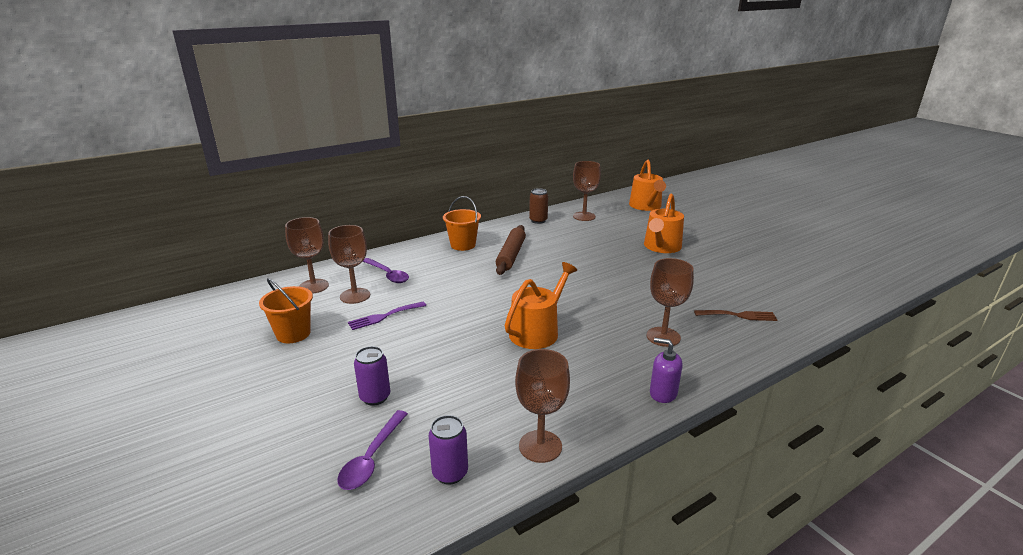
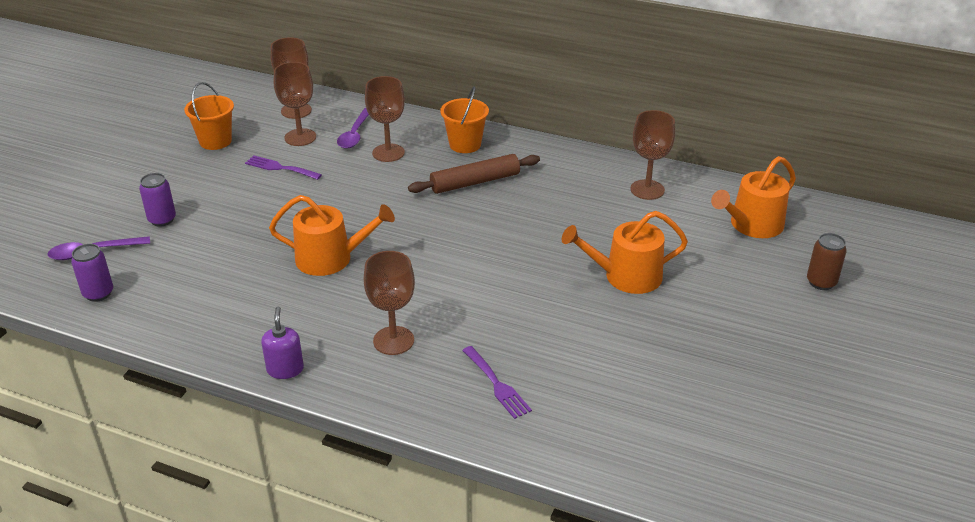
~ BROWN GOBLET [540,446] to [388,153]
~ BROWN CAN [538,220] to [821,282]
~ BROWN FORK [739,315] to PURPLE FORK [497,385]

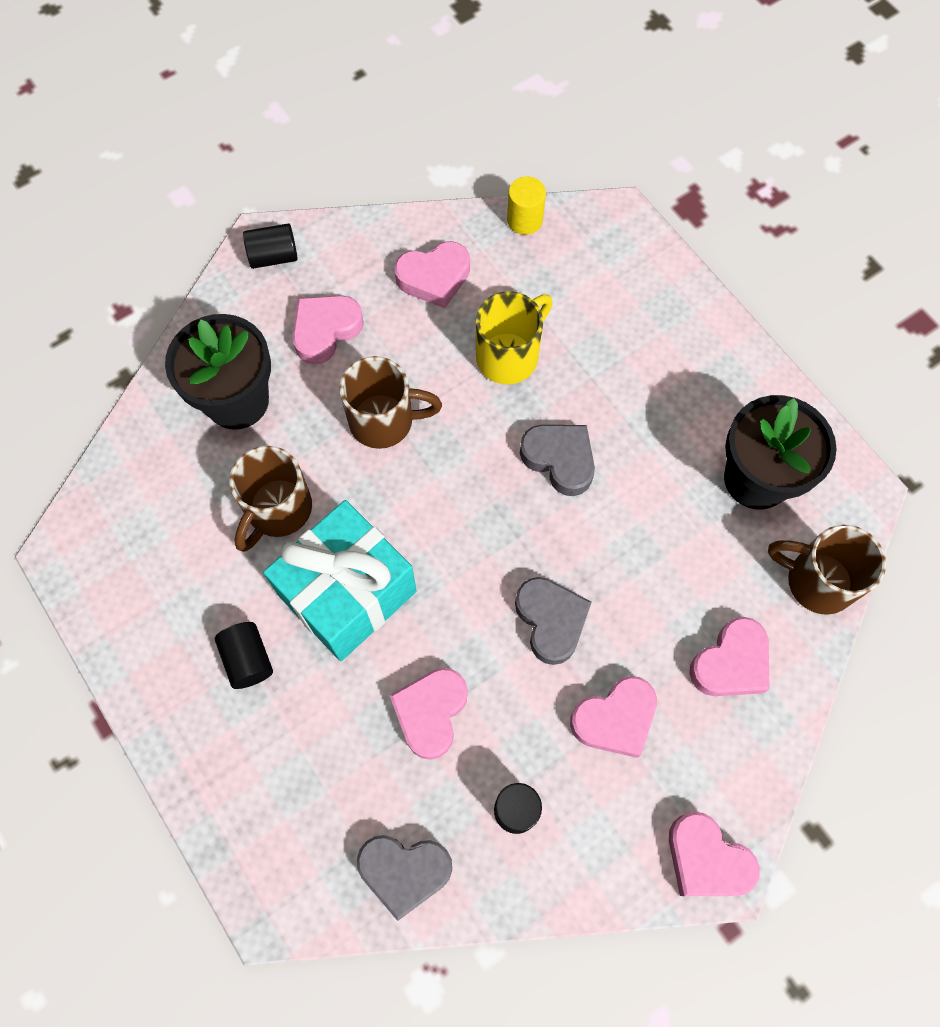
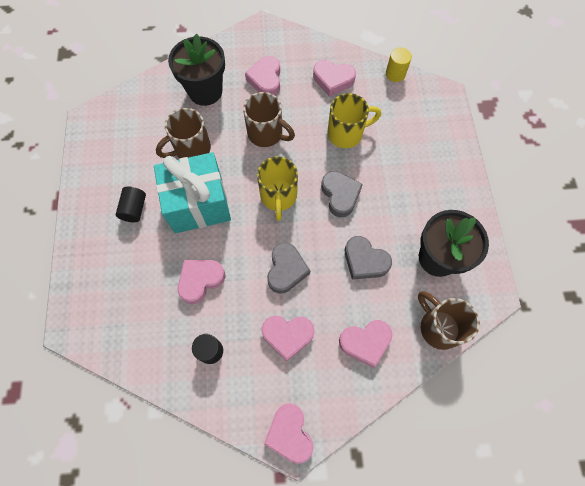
- BLACK CYLINDER [274,256]
+ YELLOW MUG [278,197]
~ GREY HEART [404,871] to [364,261]
~ PINK HEART [325,331] = [266,80] 75 degrees counterclockwise

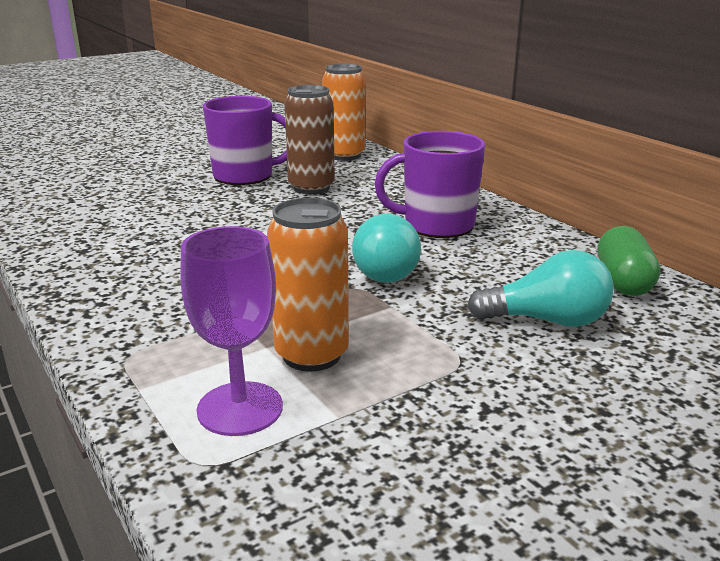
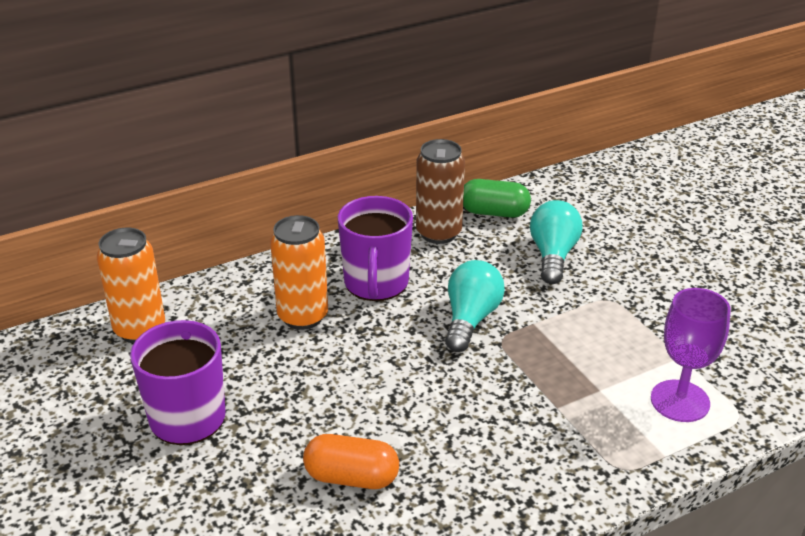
+ ORANGE CAPSULE [351,477]
~ ORANGE CAN [311,355] to [303,316]
~ BROWN CAN [311,188] to [438,233]
~ TURQUOISE LIGHT BULB [389,270] = [470,319] 90 degrees counterclockwise

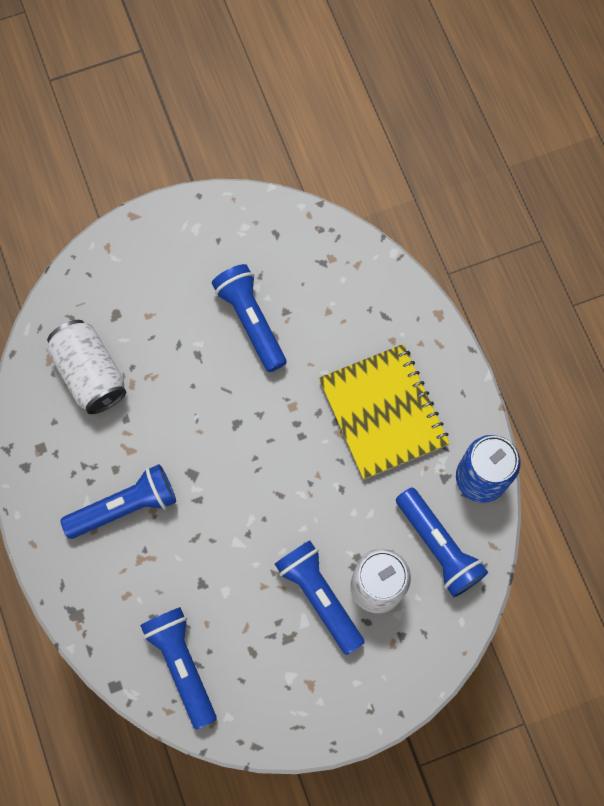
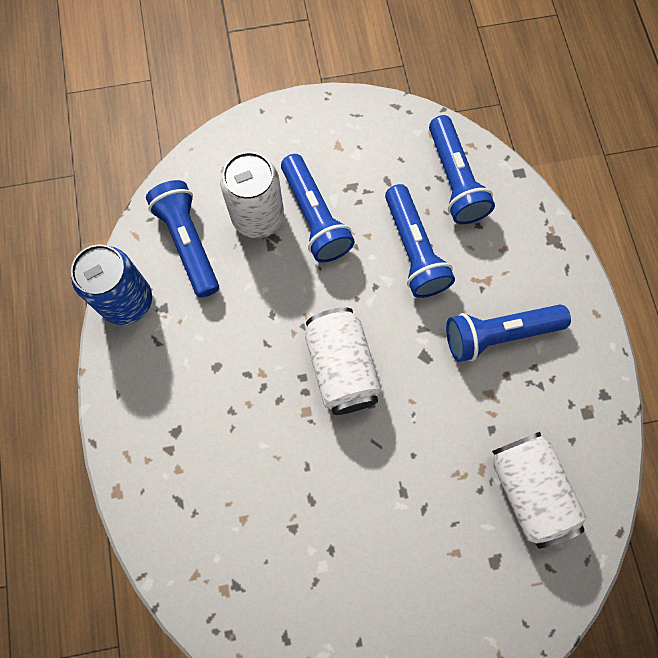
- YELLOW NOTEBOOK [383,412]
+ WHITE CAN [341,367]
~ BLUE FLASHLIGHT [251,321] to [414,250]

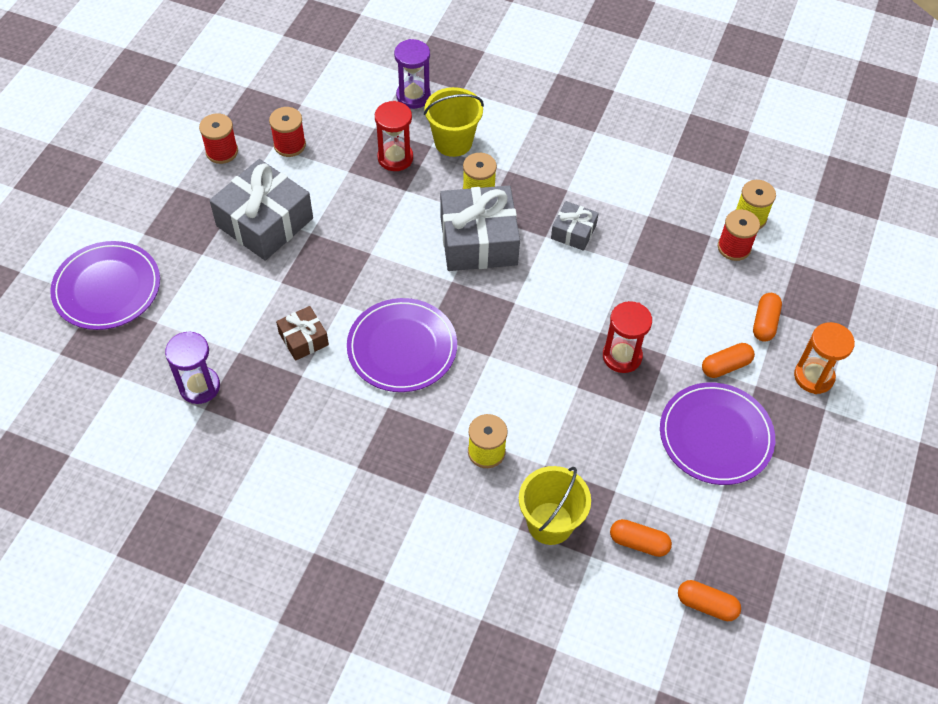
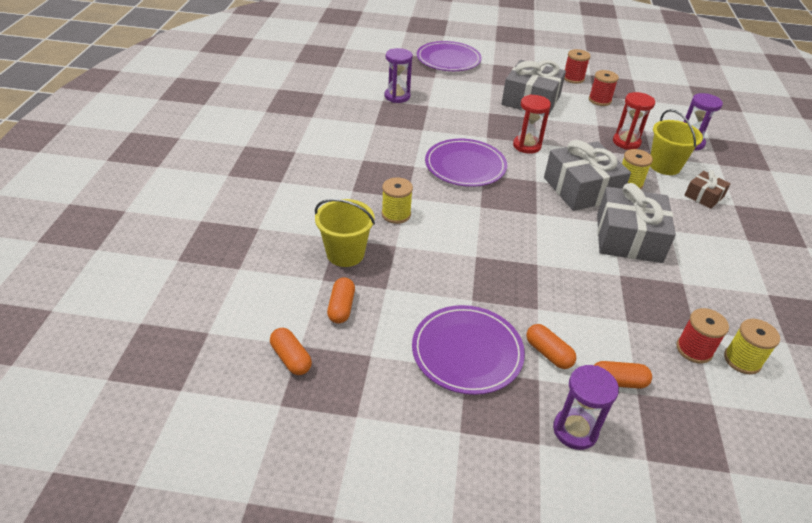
~ BROWN GIFT [303,339] to [704,196]
~ RED HOURGLASS [622,356] to [527,146]
~ ORANGE HOURGLASS [813,377] to PURPLE HOURGLASS [575,430]
~ ORANGE CAPSULE [706,605] = [291,358] 45 degrees counterclockwise
~ GREY GIFT [573,232] = [628,238] x1.95

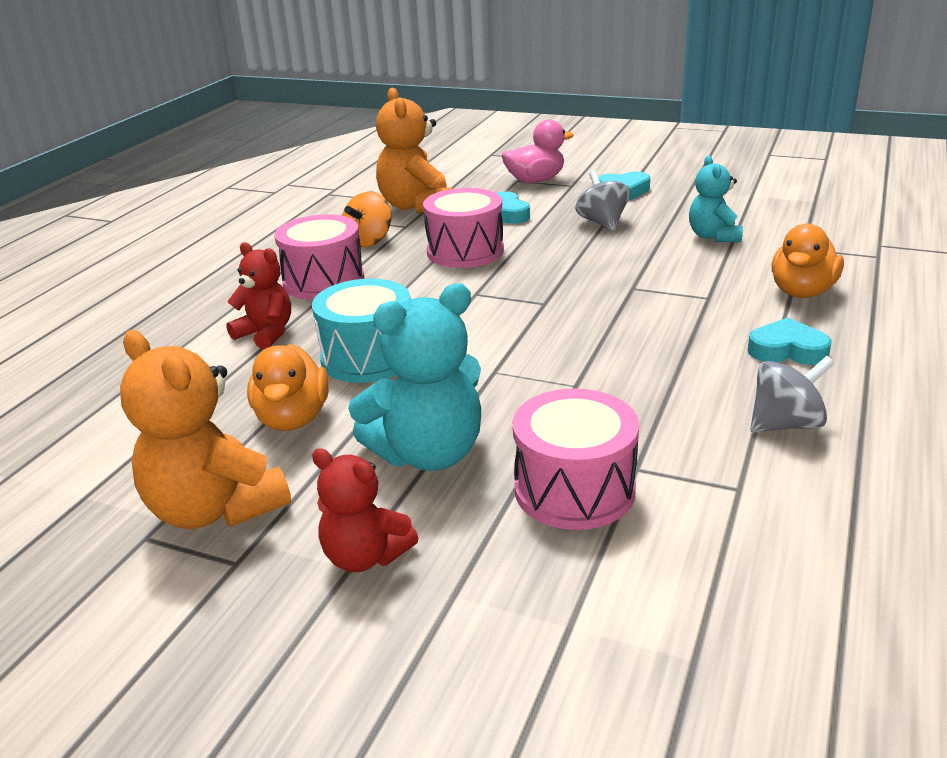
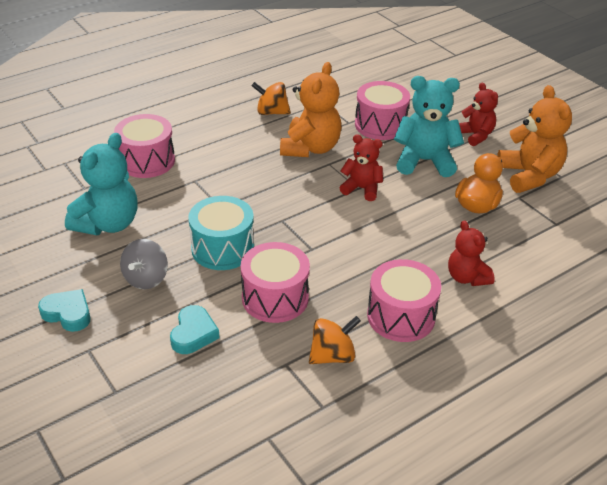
- PINK DUCK [535,181]
- TURQUOISE HEART [787,350]
+ RED TEDDY BEAR [362,189]
~ TURQUOISE DRUM [368,357] to [222,248]
~ ORANGE TEDDY BEAR [417,206] to [310,148]
~ ORANGE DUCK [802,292] to PINK DRUM [147,161]
~ GREY SPINNING TOP [786,424] to ORANGE SPINNING TOP [271,112]
~ TURQUOISE TEDDY BEAR [713,236] = [108,224] x1.61

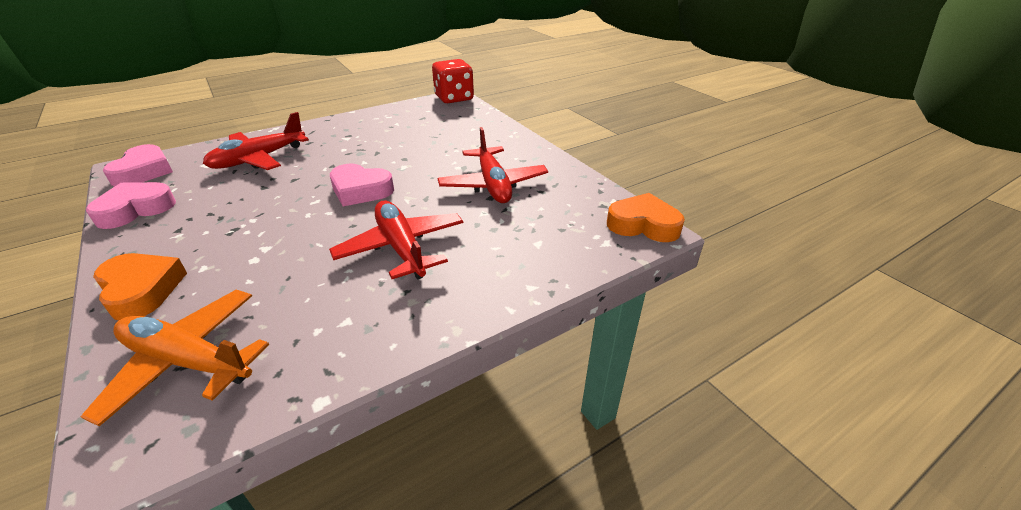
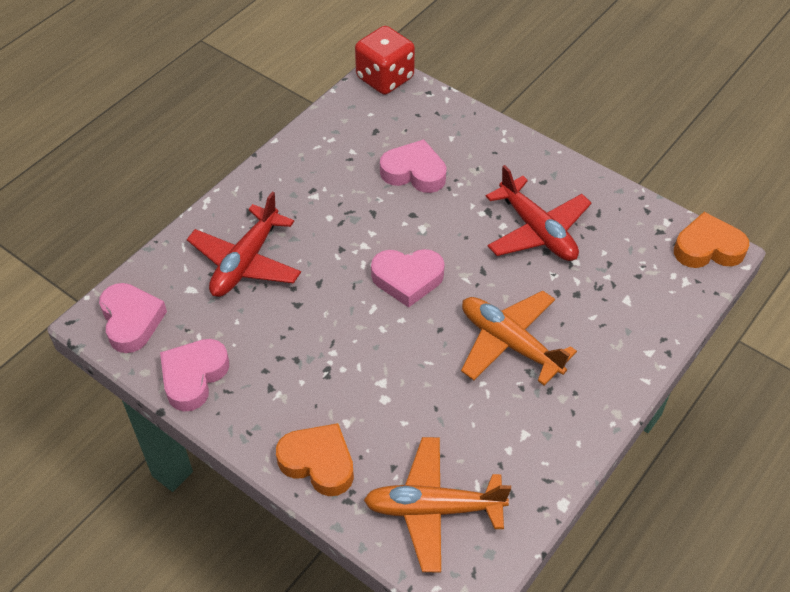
+ PINK HEART [414,172]
~ RED PLANE [401,248] to ORANGE PLANE [510,343]

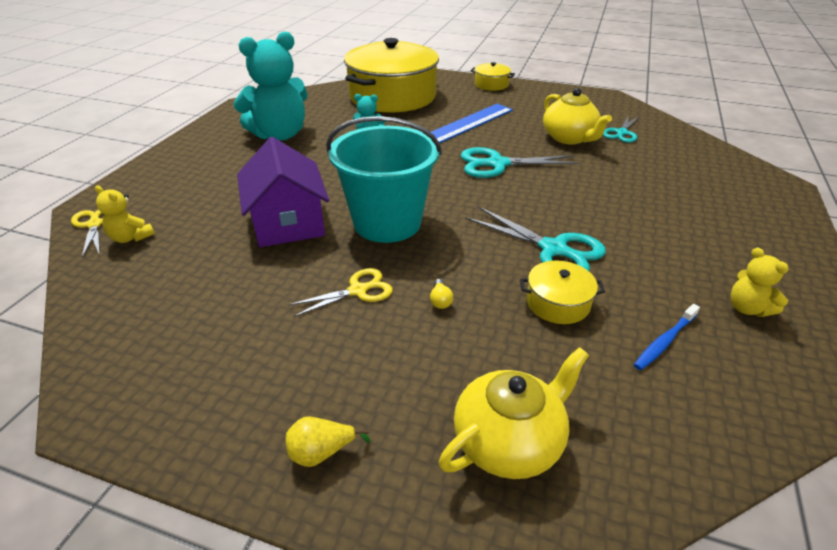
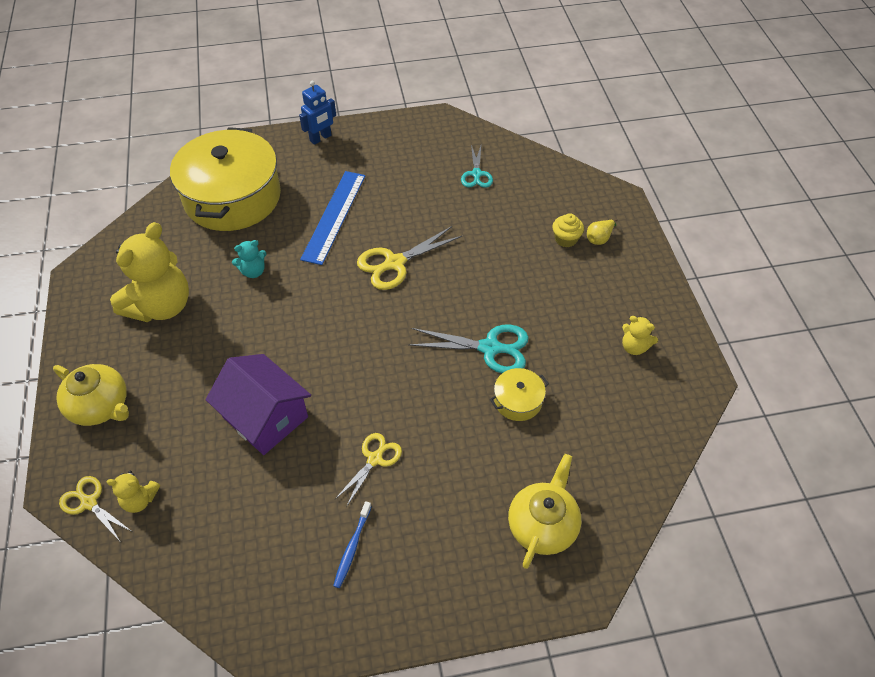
- TURQUOISE BUCKET [387,223]
- YELLOW LIGHT BULB [440,300]
+ YELLOW CUPCAKE [566,239]
~ YELLOW PEAR [321,452] to [599,238]
~ YELLOW TEAPOT [569,138] to [101,406]
~ BLUE TOOTHBRUSH [664,342] to [352,548]
~ YELLOW POT [491,84] to BLUE ROBOT [320,138]
~ TURQUOISE TEDDY BEAR [280,134] to YELLOW TEDDY BEAR [161,306]
~ TURQUOISE SCISSORS [497,164] to YELLOW SCISSORS [394,263]

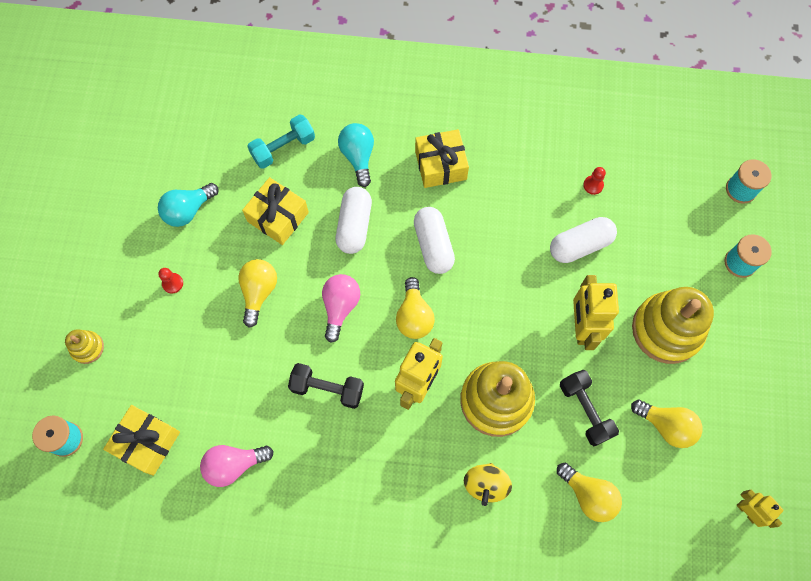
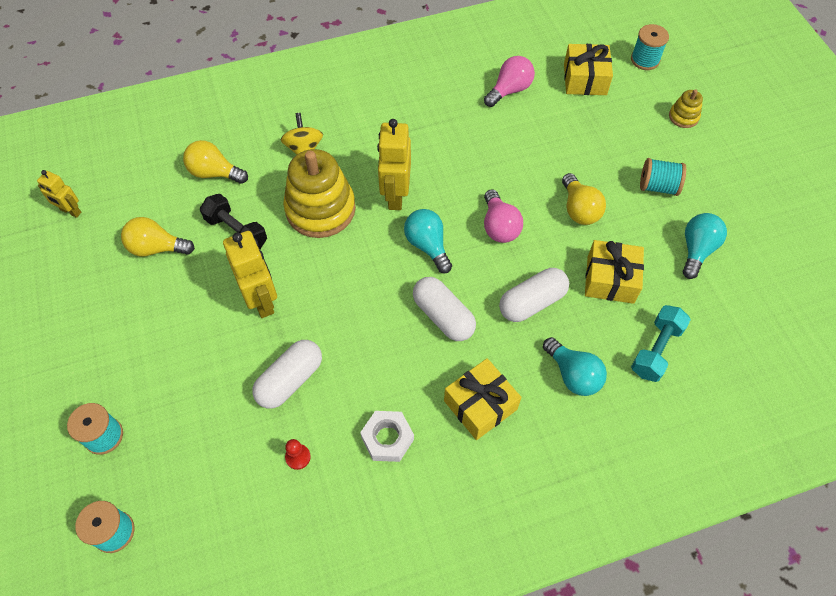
- BLACK DUMBBELL [327,389]
- YELLOW STACKING TOY [667,329]
+ WHITE NUT [387,438]
~ RED PAWN [172,283] to TURQUOISE SPOOL [658,186]
~ YELLOW LIGHT BULB [414,316] to TURQUOISE LIGHT BULB [427,246]
~ WHITE CAPSULE [354,225] = [532,302] 75 degrees clockwise

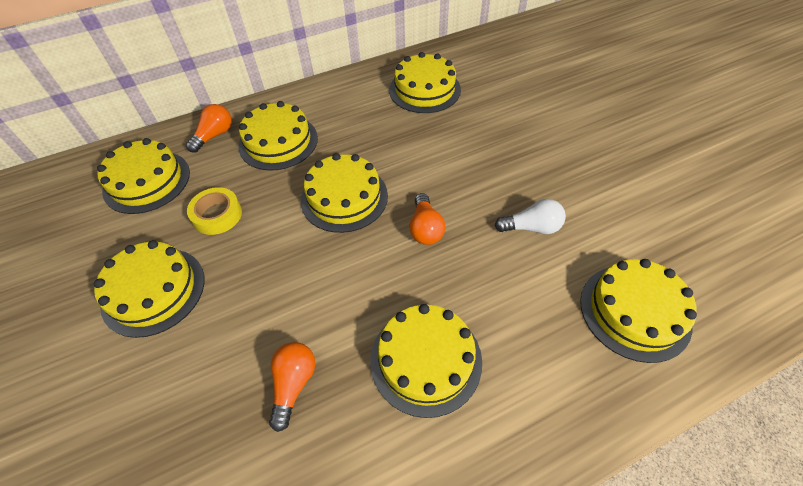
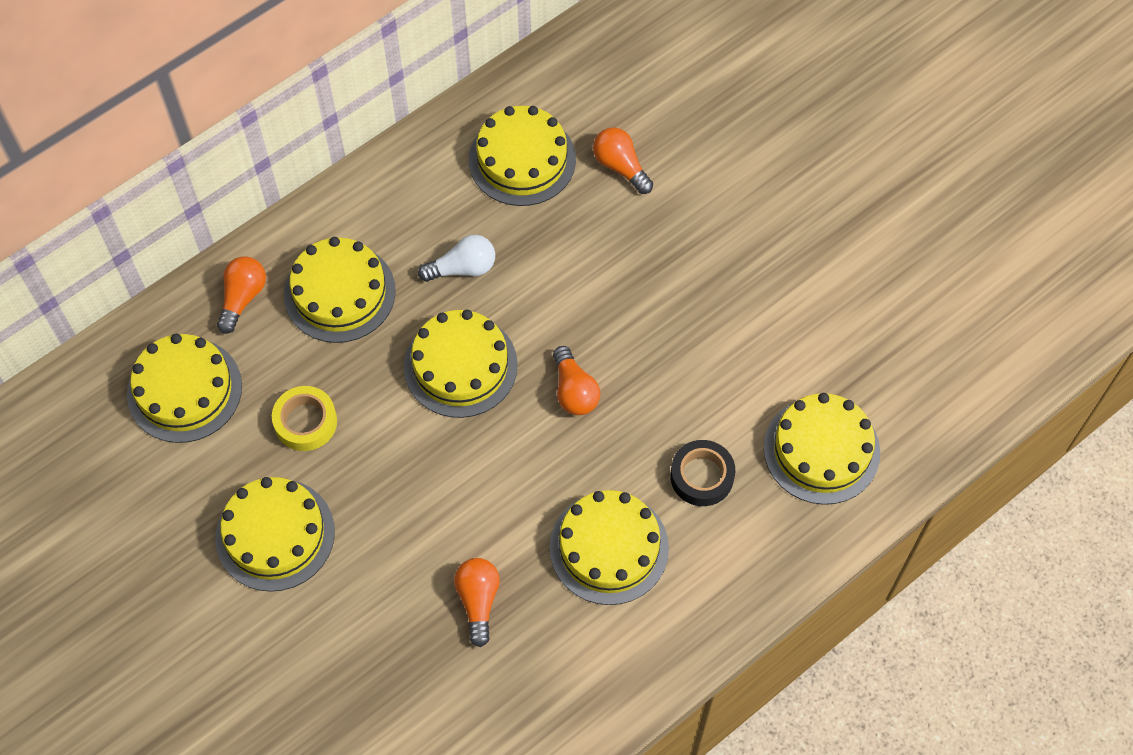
+ ORANGE LIGHT BULB [620,167]
+ BLACK TAPE [702,476]
~ WHITE LIGHT BULB [531,227] to [462,268]

